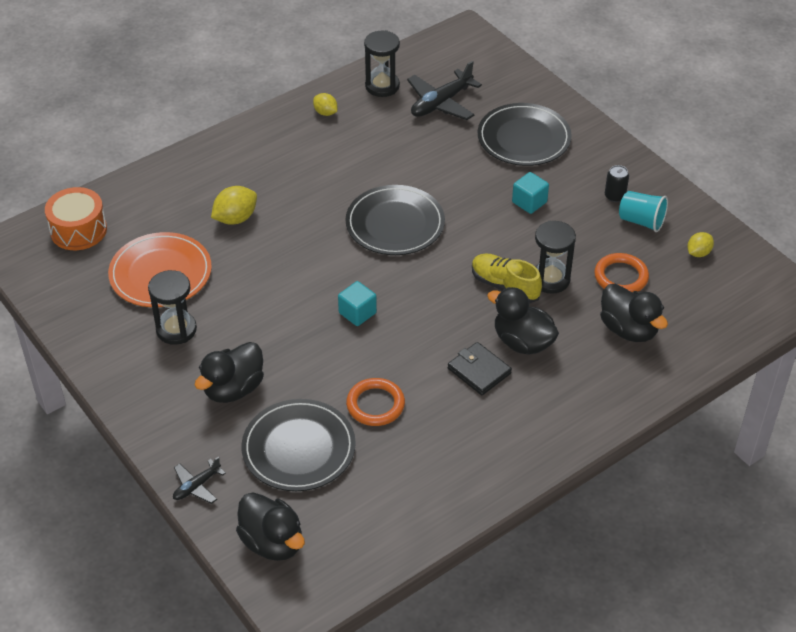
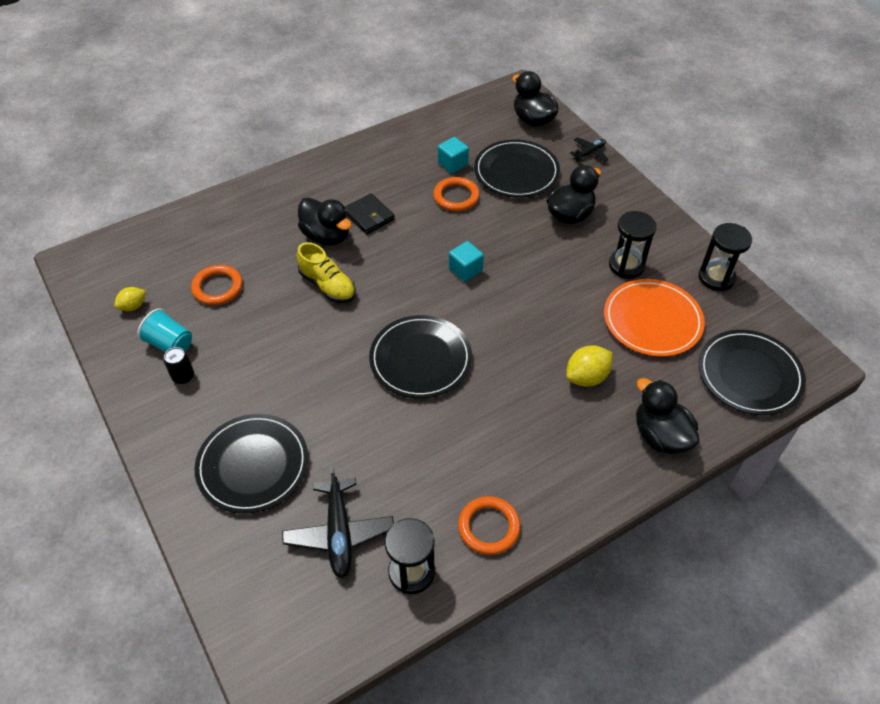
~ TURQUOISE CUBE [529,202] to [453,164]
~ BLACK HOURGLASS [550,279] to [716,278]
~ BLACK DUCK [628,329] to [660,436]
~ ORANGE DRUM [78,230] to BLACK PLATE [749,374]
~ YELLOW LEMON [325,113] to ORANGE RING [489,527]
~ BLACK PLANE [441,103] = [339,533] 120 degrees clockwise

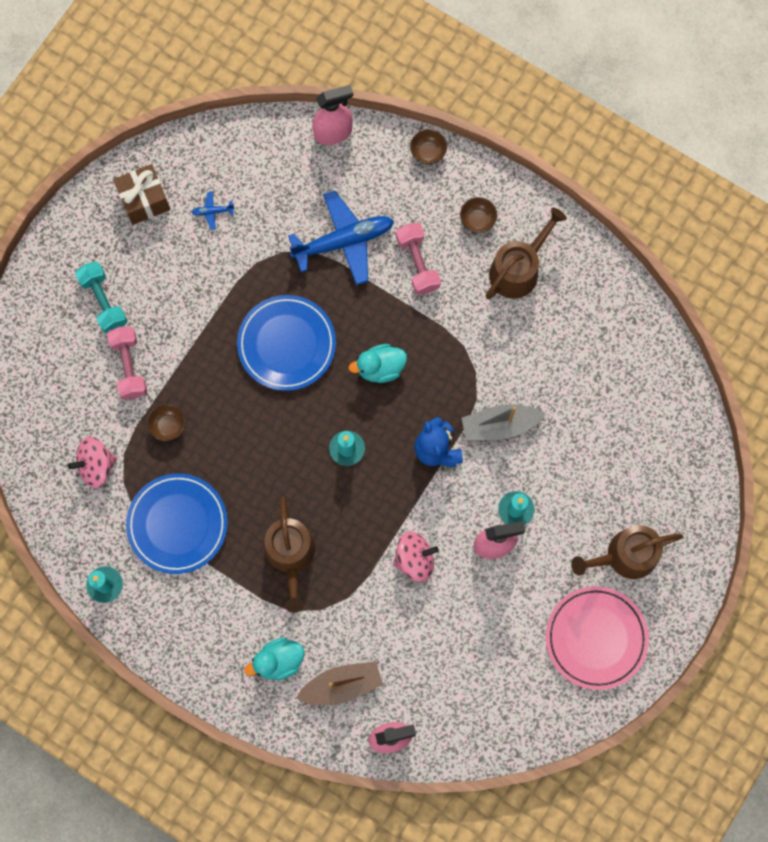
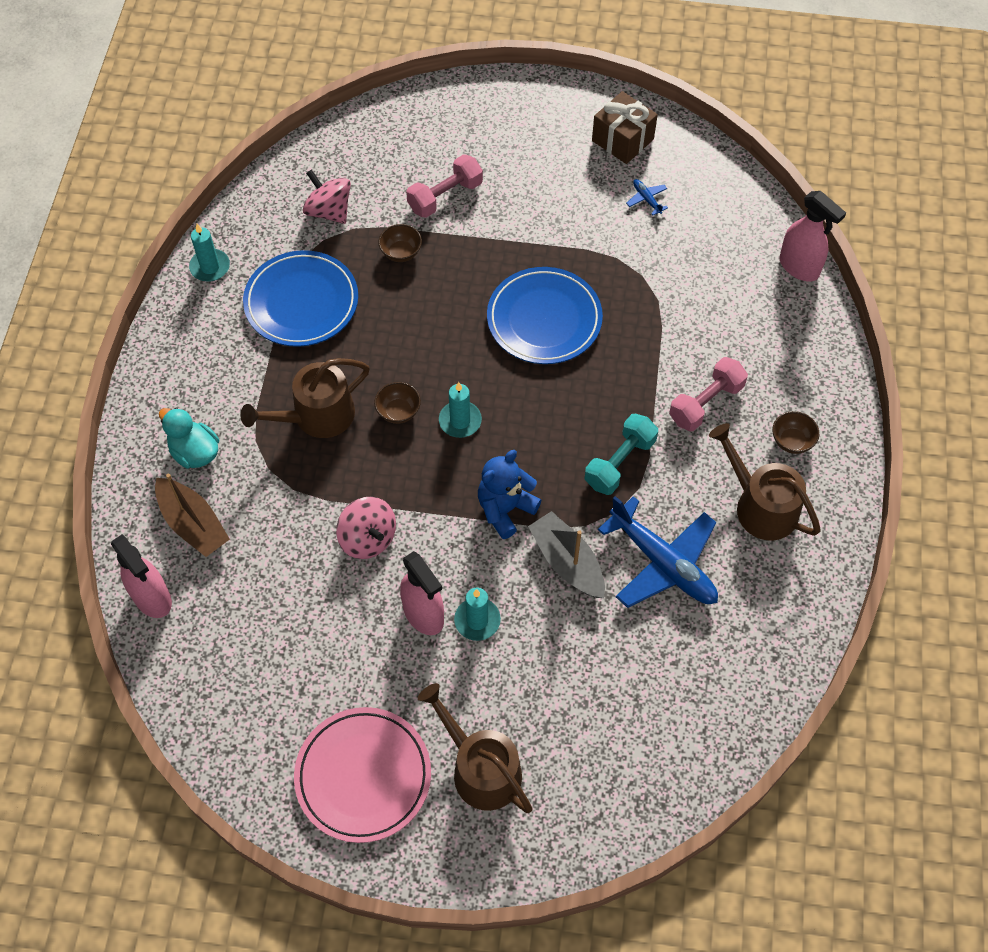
- TURQUOISE DUCK [380,368]
~ TURQUOISE DUMBBELL [103,301] to [619,462]
~ BLUE PLANE [344,241] to [663,563]
~ BROWN BOWL [428,152] to [398,411]
~ BROWN WATERING CAN [518,269] = [760,506] 150 degrees counterclockwise

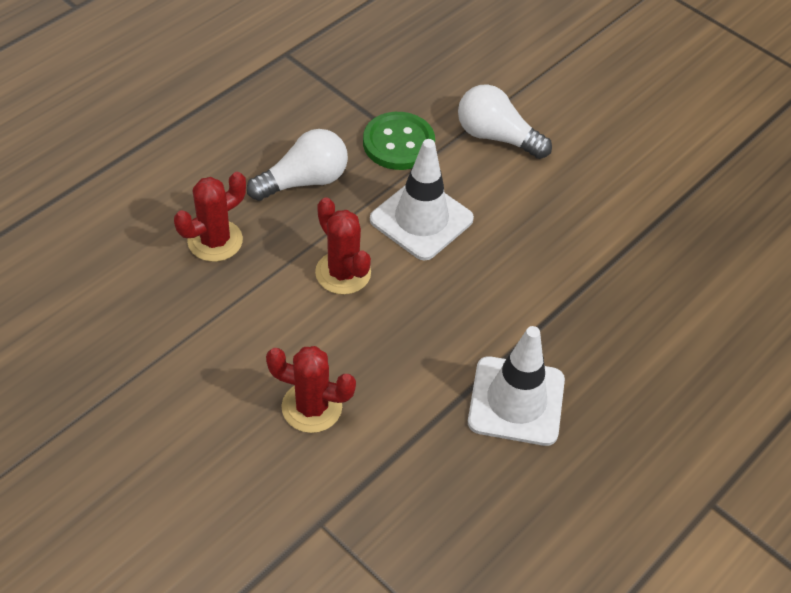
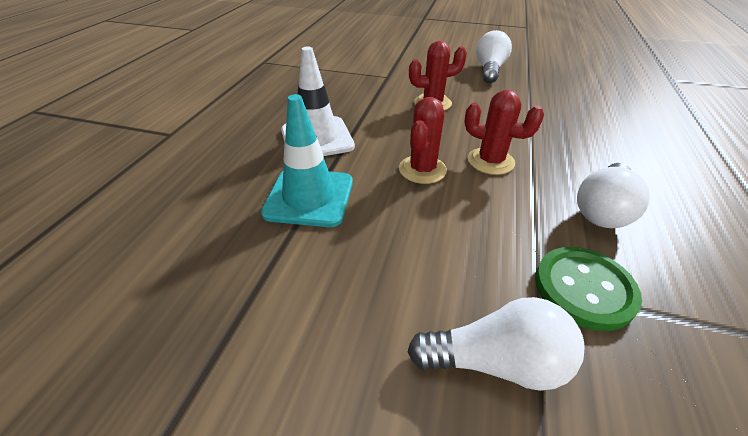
- WHITE TRAFFIC CONE [421,219]
+ TURQUOISE TRAFFIC CONE [309,197]
+ WHITE LIGHT BULB [489,70]
~ RED CACTUS [215,241] to [422,169]

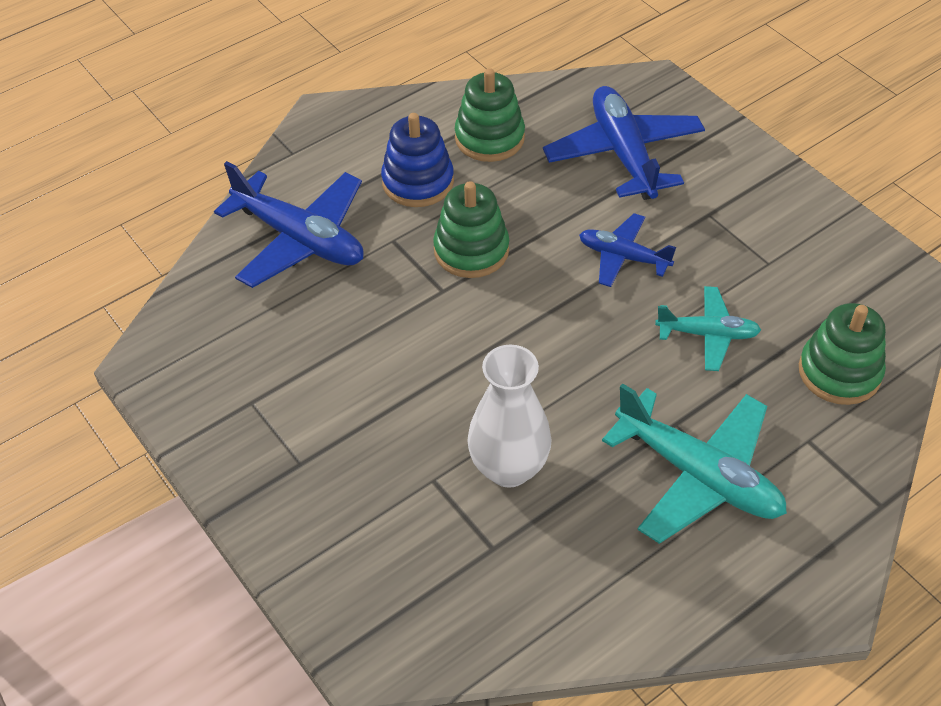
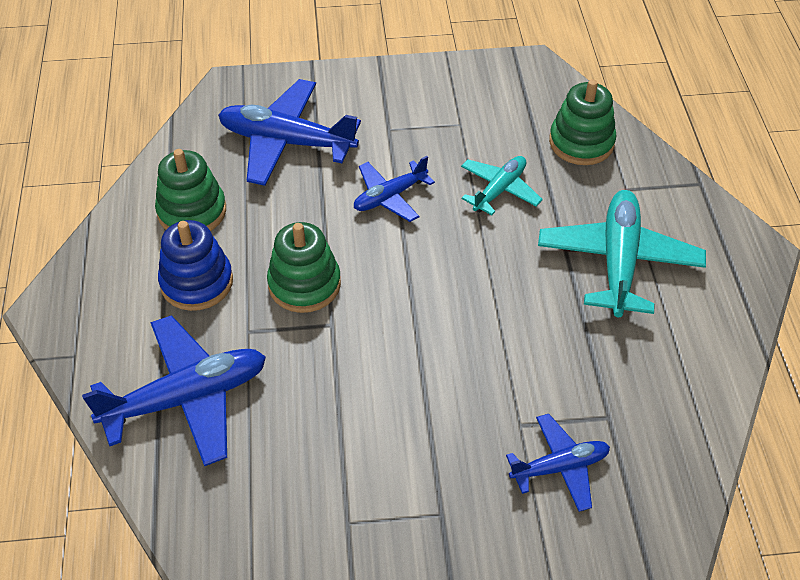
- WHITE VASE [509,468]
+ BLUE PLANE [559,467]
~ TURQUOISE PLANE [698,475] = [618,261] 60 degrees counterclockwise

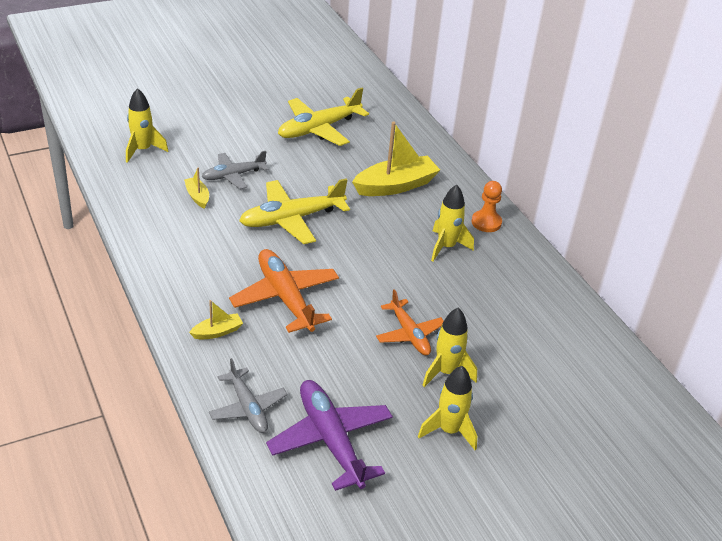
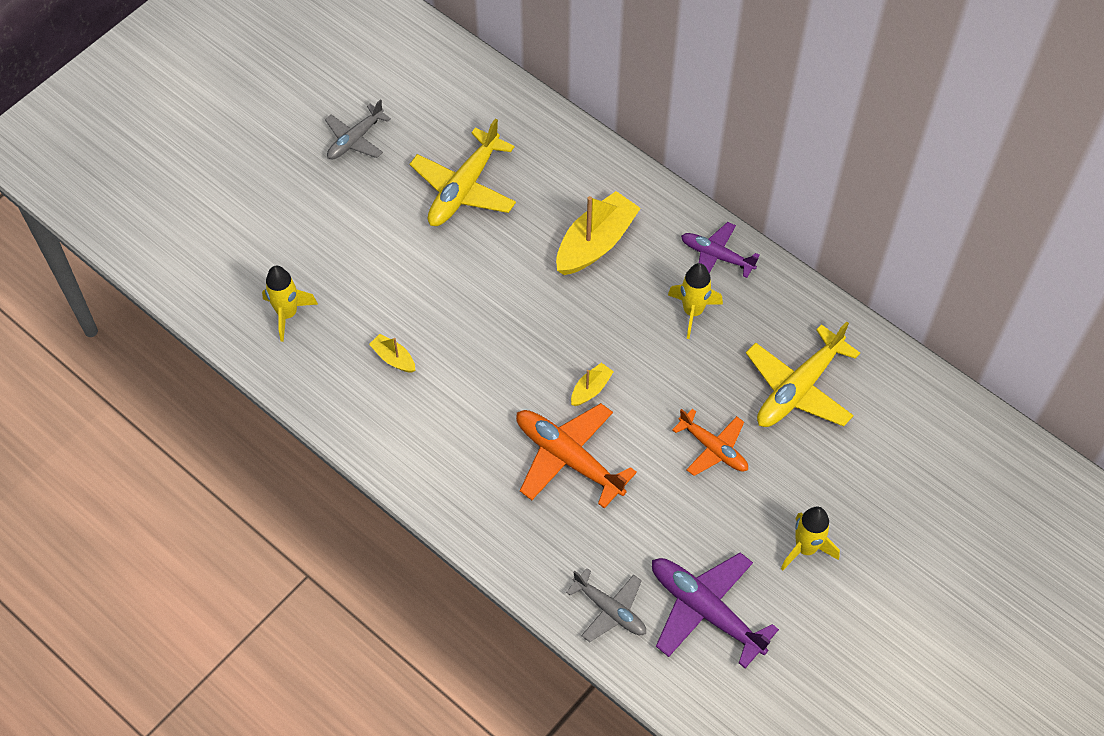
- YELLOW ROCKET [446,372]
~ YELLOW BOAT [217,332] to [591,389]
~ GREY PLANE [233,175] to [355,139]
~ YELLOW PLANE [292,219] to [799,388]
~ ORANGE PAWN [486,222] to PURPLE PLANE [716,256]

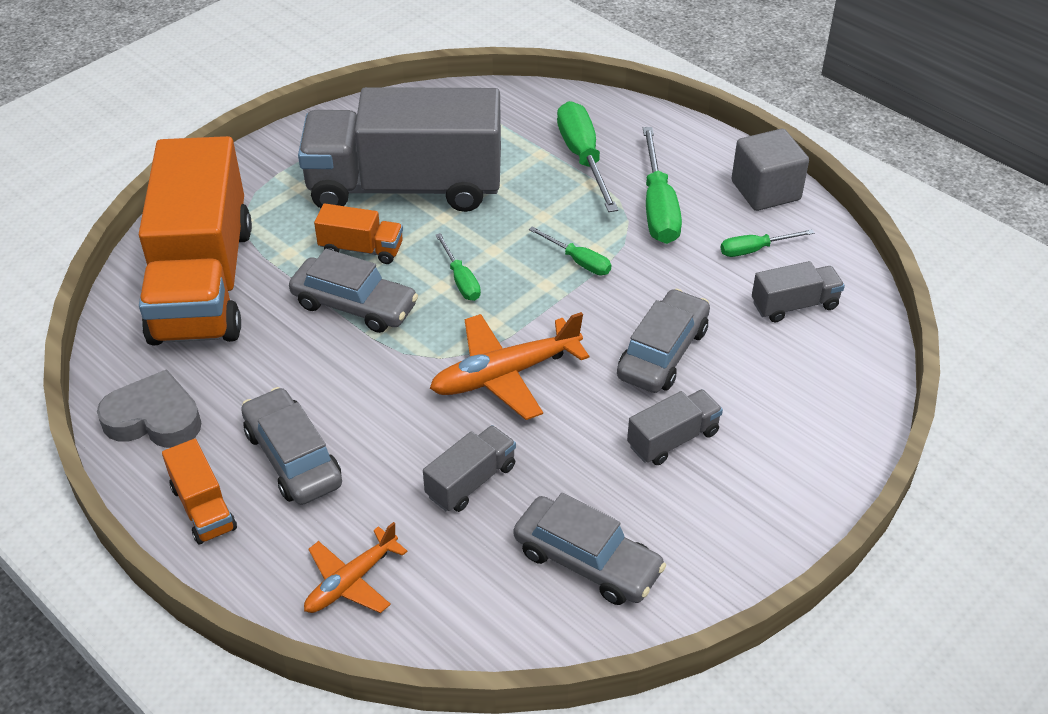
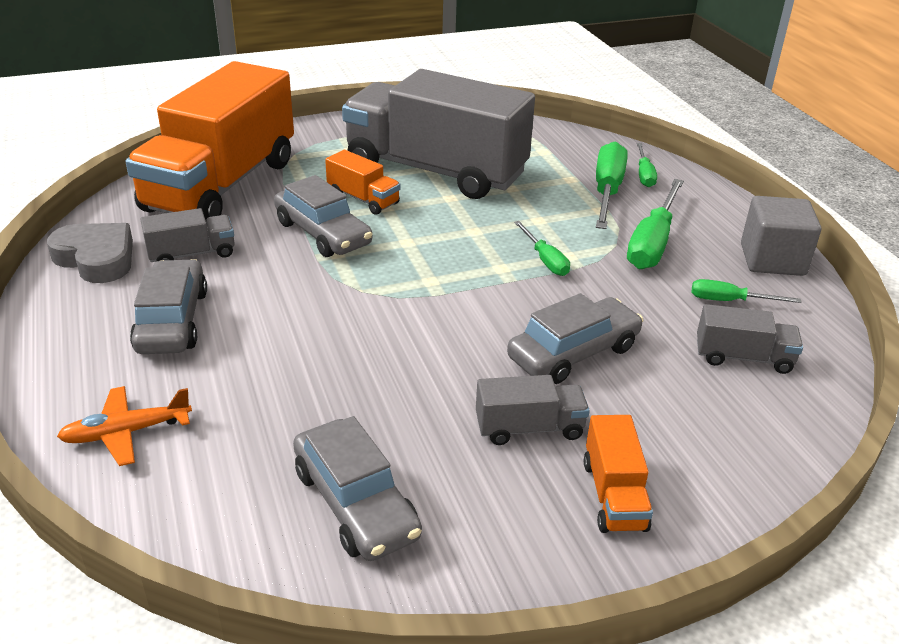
- ORANGE PLANE [506,374]
~ ORANGE TRUCK [203,508] to [614,495]
~ GREY TRUCK [471,481] to [192,254]
~ GREEN SCREWDRIVER [461,280] to [644,175]

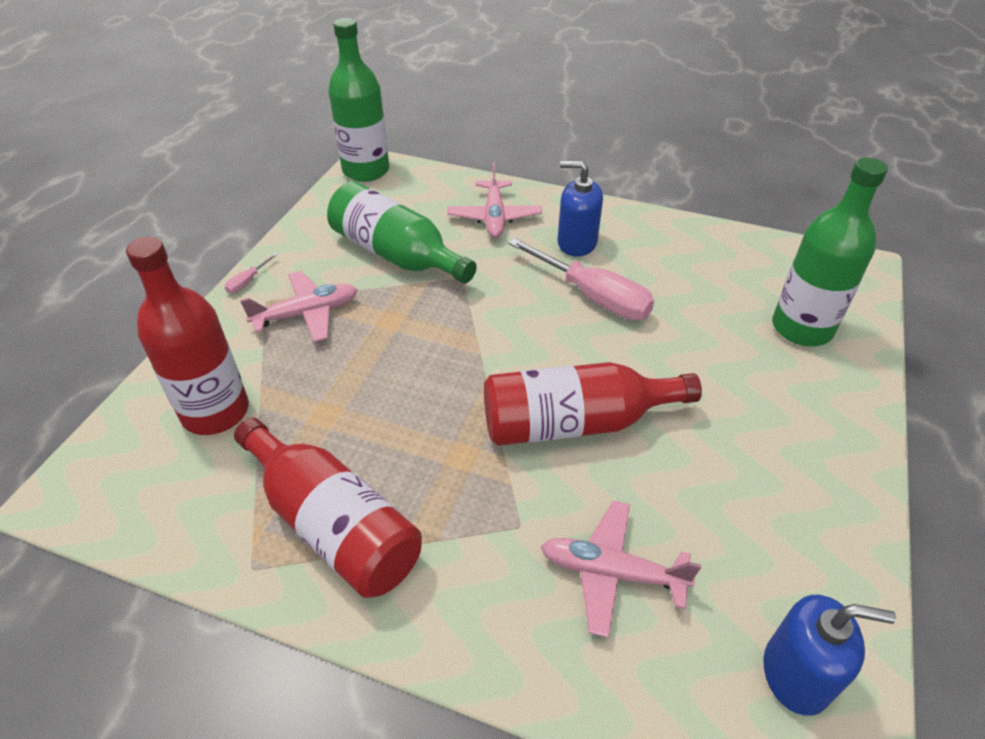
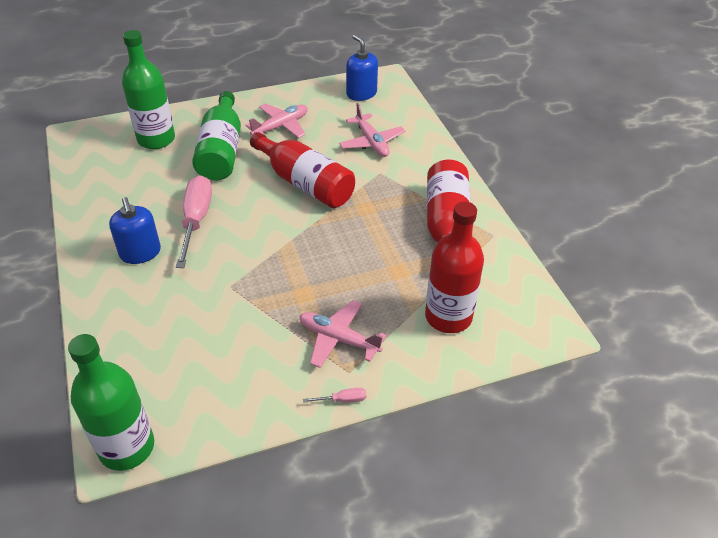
~ GREEN BOTTLE [396,255] to [221,151]
~ PINK PLANE [494,217] to [281,126]

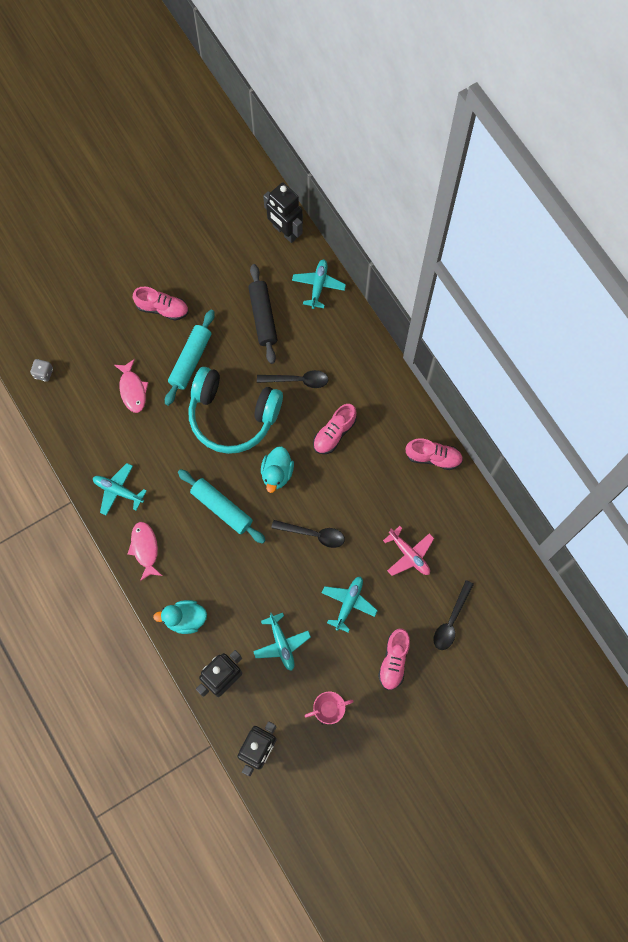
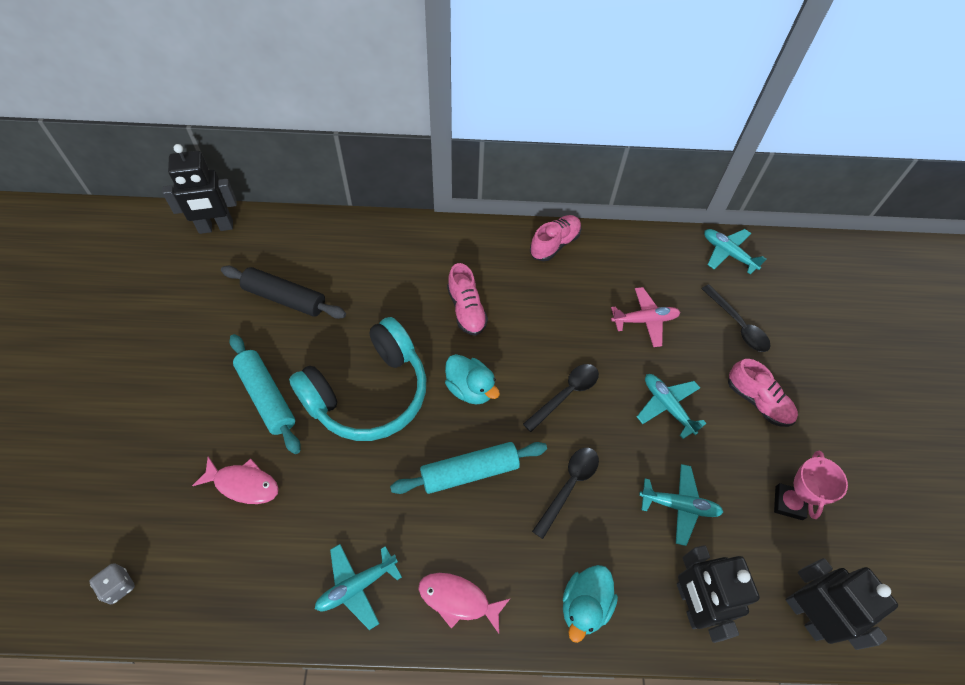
- PINK SHOE [162,308]
~ BLACK SPOON [298,380] to [569,486]
~ TURQUOISE PLANE [318,285] to [728,253]

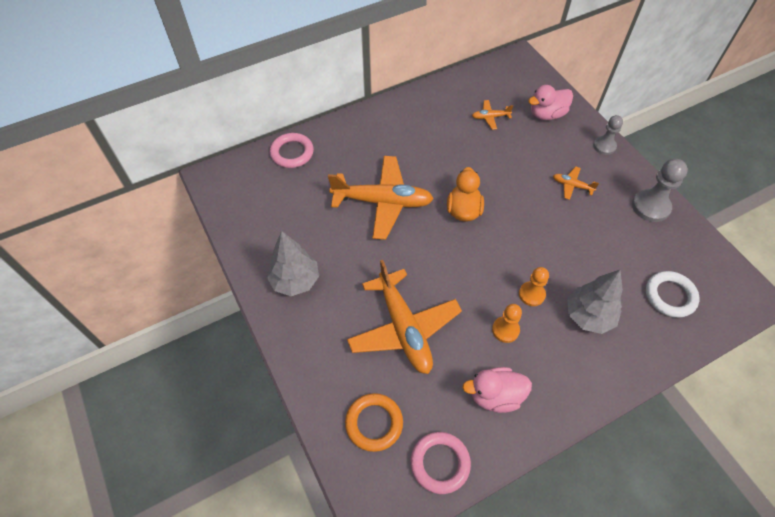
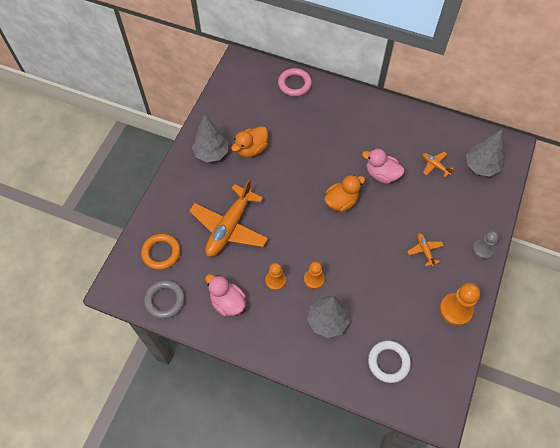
- ORANGE PLANE [382,202]
+ ORANGE DUCK [251,149]
+ GREY TREE [480,166]
~ PINK DUCK [547,114] to [381,174]
~ PINK RING [440,463] to GREY RING [165,300]
~ GREY PAWN [650,206] to ORANGE PAWN [455,310]

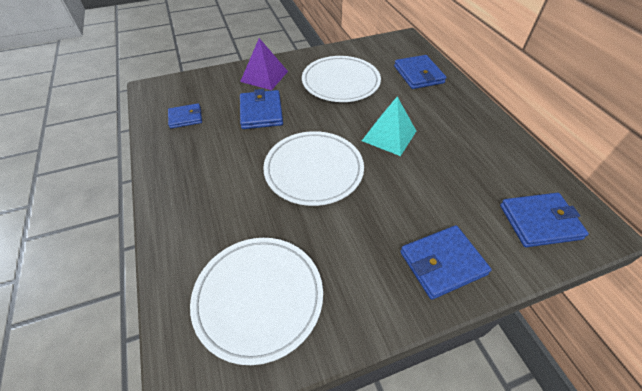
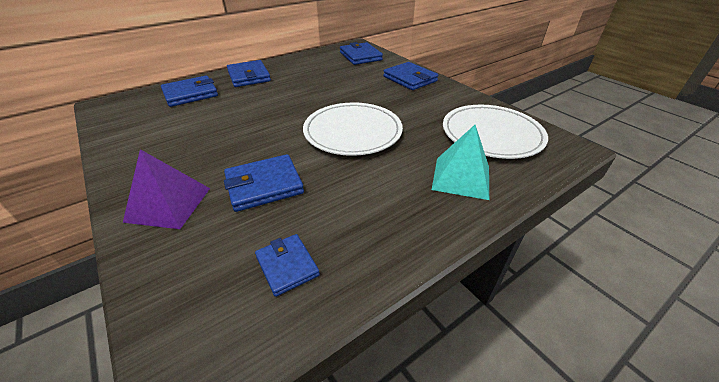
- WHITE PLATE [340,82]
+ BLUE WALLET [249,76]
~ TURQUOISE PYRAMID [389,135] to [461,177]

